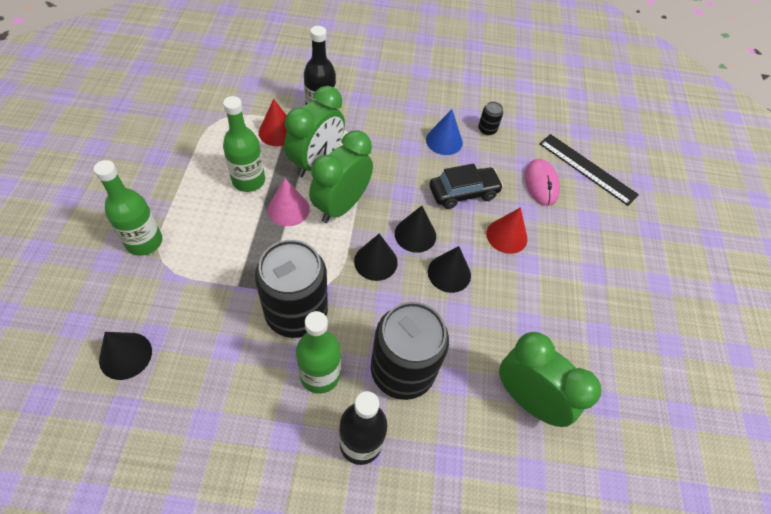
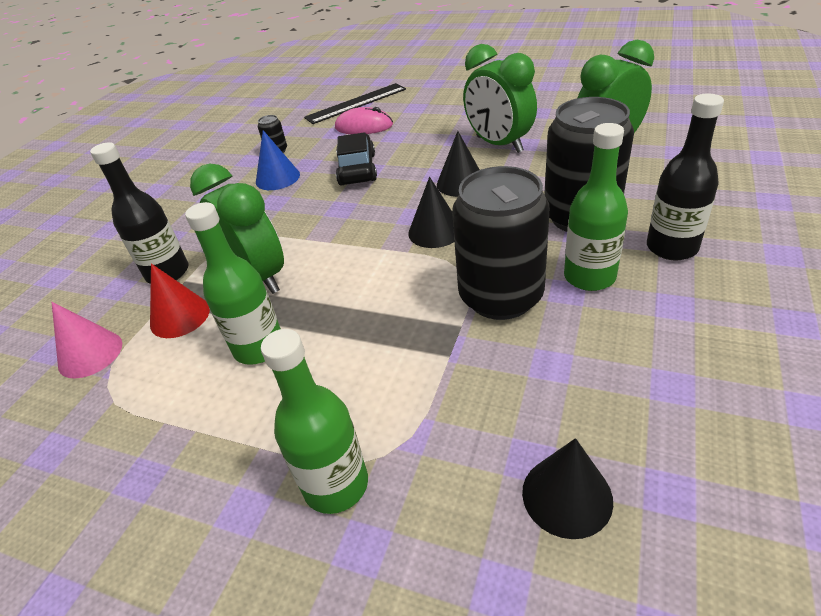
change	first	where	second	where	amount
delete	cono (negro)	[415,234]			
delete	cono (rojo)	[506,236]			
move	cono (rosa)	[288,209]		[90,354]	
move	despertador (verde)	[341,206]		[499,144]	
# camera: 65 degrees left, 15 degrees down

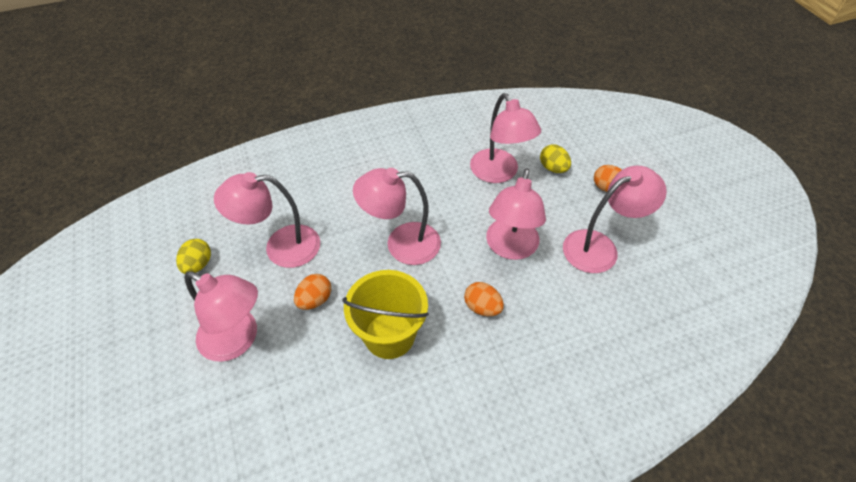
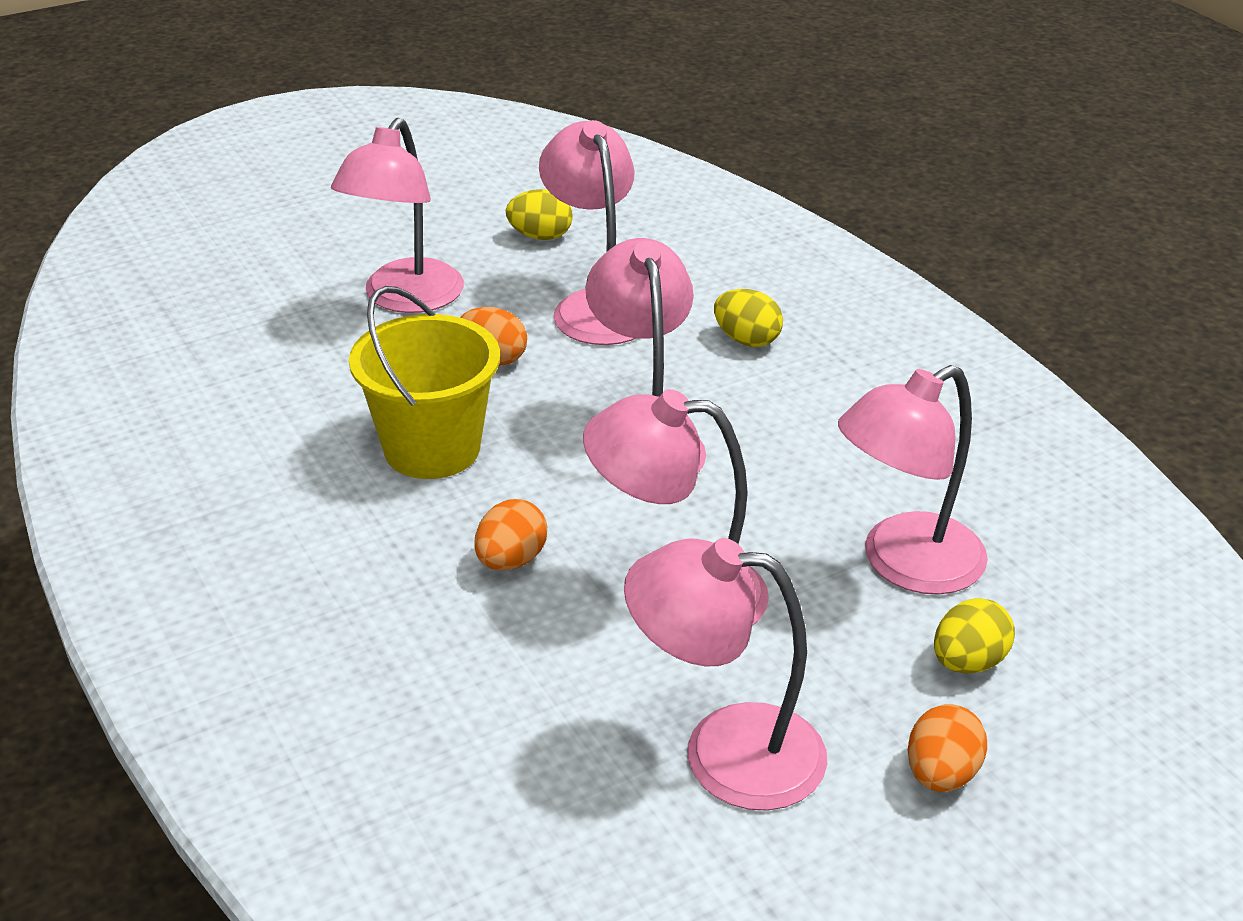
change	first	where	second	where	amount
insert			huevo (amarillo)	[746,340]	
rotate	lámpara (rosa)	[599,247]		[724,752]	135 degrees clockwise
# camera: 80 degrees right, 15 degrees down

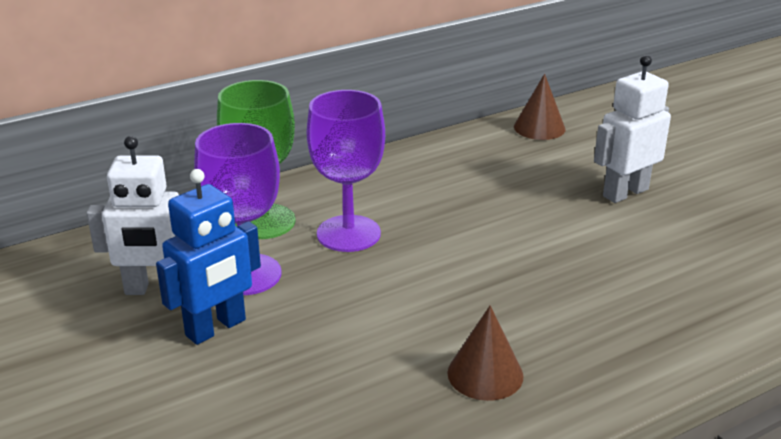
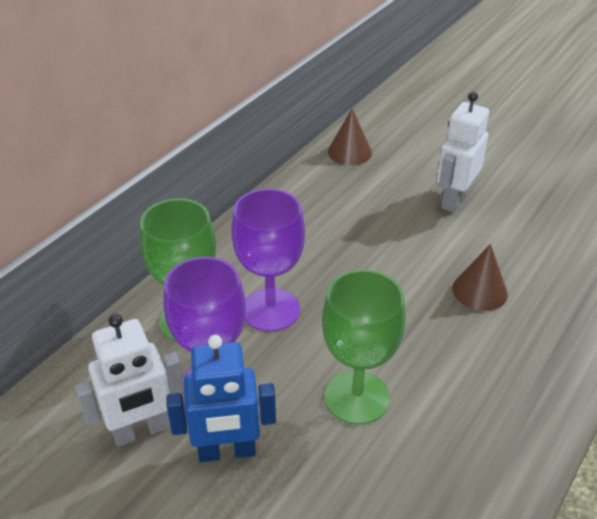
change	first	where	second	where	amount
insert			copa (verde)	[357,397]	
move	cono (marrón)	[485,374]		[479,291]	
rotate	robot (azul)	[216,328]		[227,452]	60 degrees clockwise
# camera: 25 degrees left, 10 degrees up

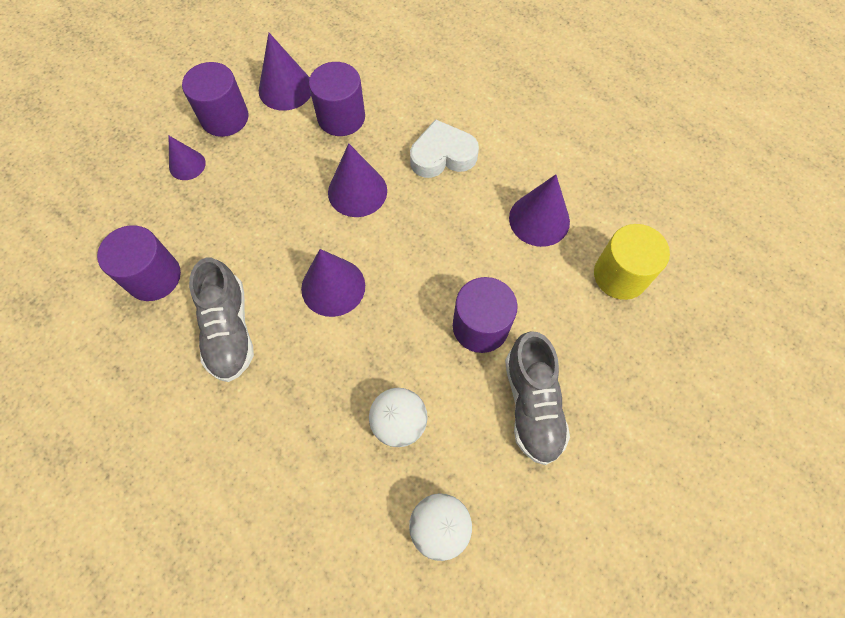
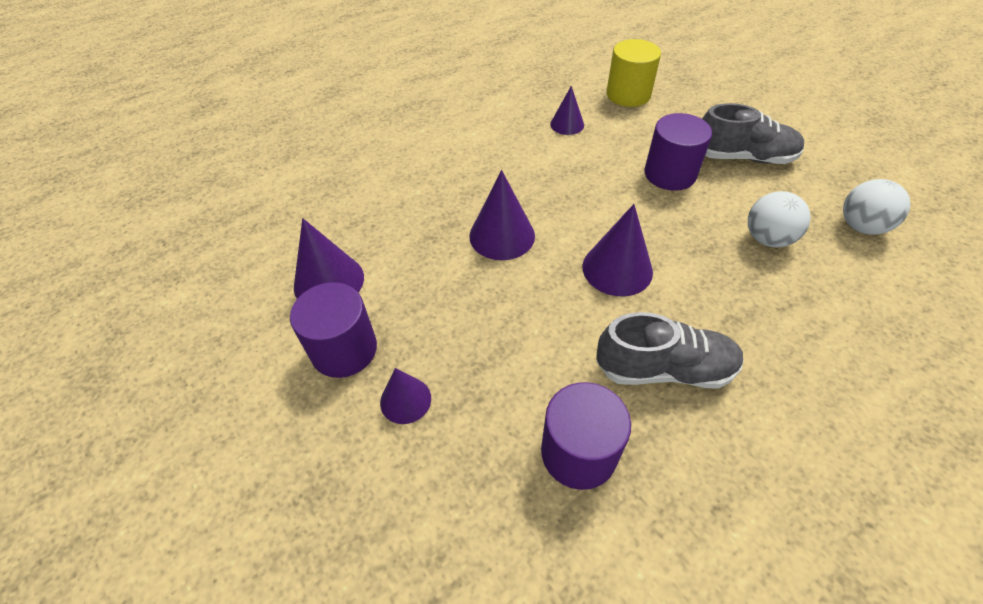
change	first	where	second	where	amount
delete	cilindro (morado)	[341,117]			
delete	corazón (blanco)	[442,155]			
resize	cono (morado)	[539,219]		[567,124]	x0.62
# camera: 75 degrees left, 15 degrees down

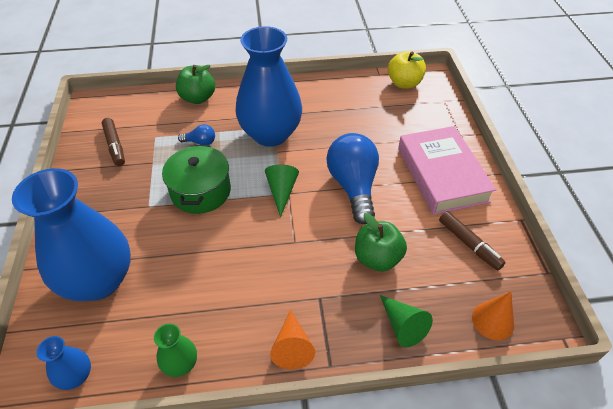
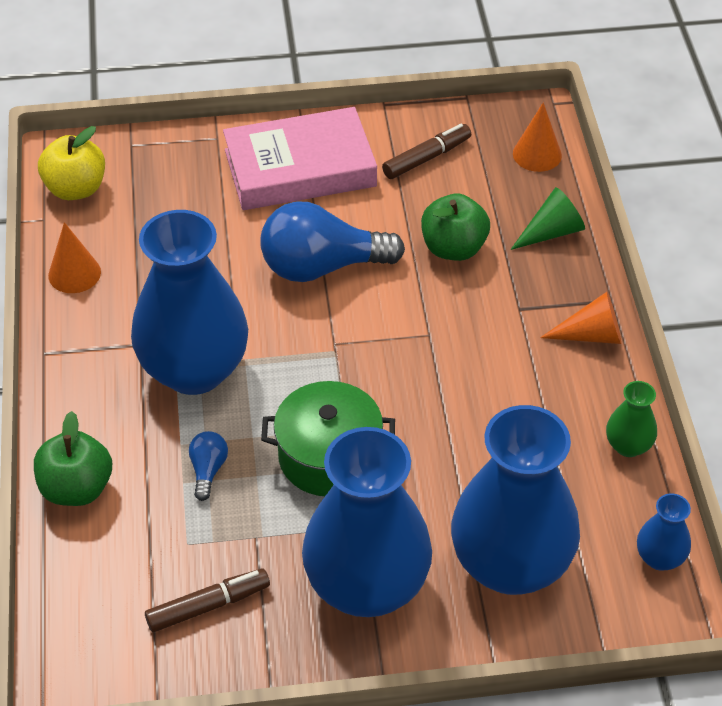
change	first	where	second	where	amount
delete	cono (verde)	[281,191]			
insert			cono (naranja)	[74,273]	
insert			florero (azul)	[366,586]	
# camera: 90 degrees left, 0 degrees up

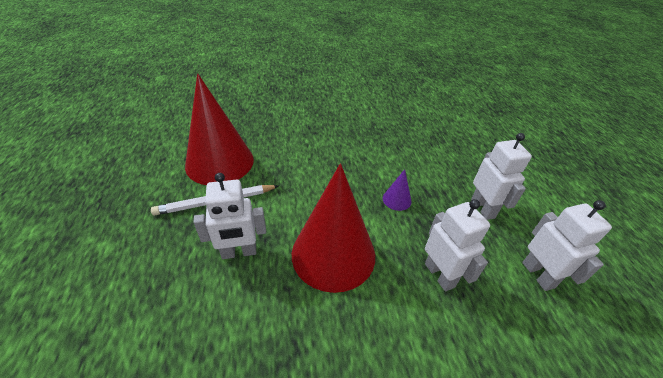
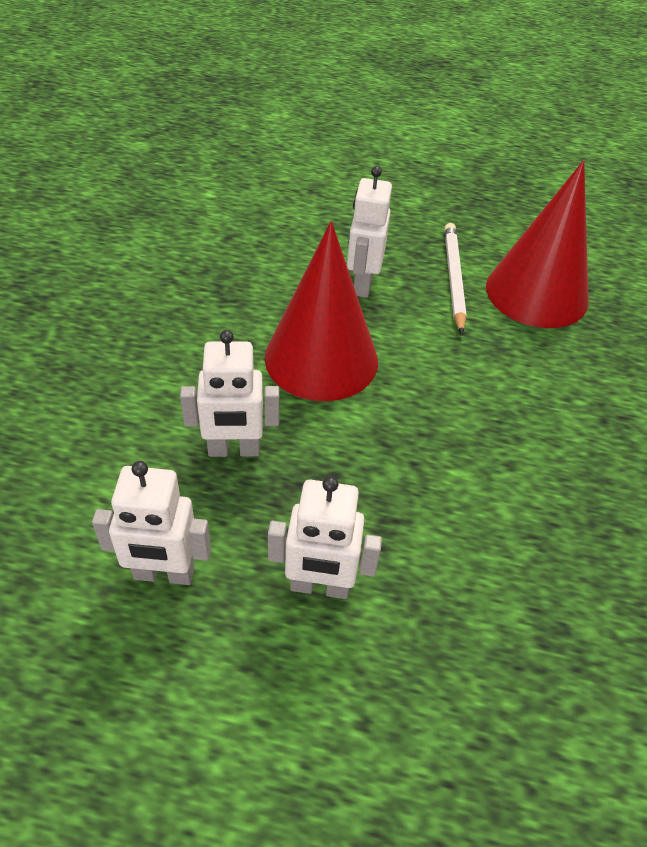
change	first	where	second	where	amount
delete	cono (morado)	[397,199]			
# camera: 110 degrees right, 5 degrees up

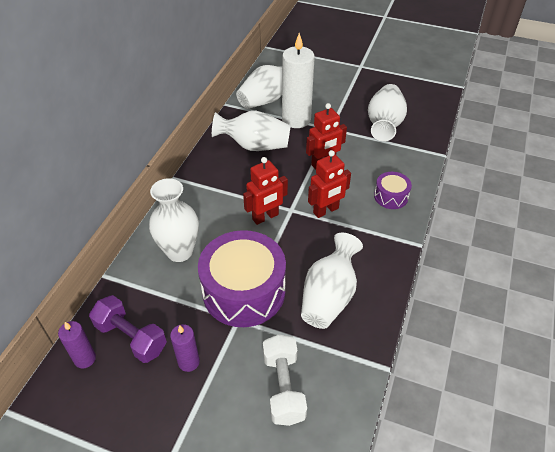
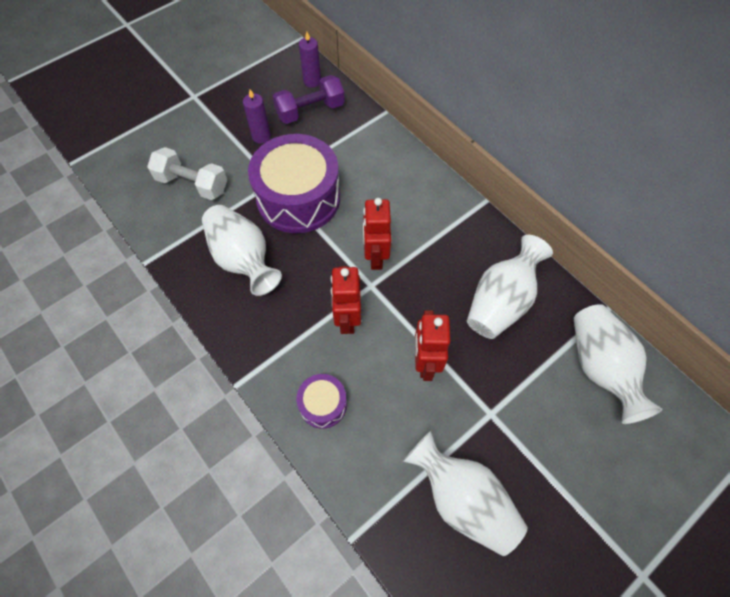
change	first	where	second	where	amount
delete	florero (blanco)	[179,251]			
delete	vela (blanco)	[296,119]			
# camera: 120 degrees right, 15 degrees up

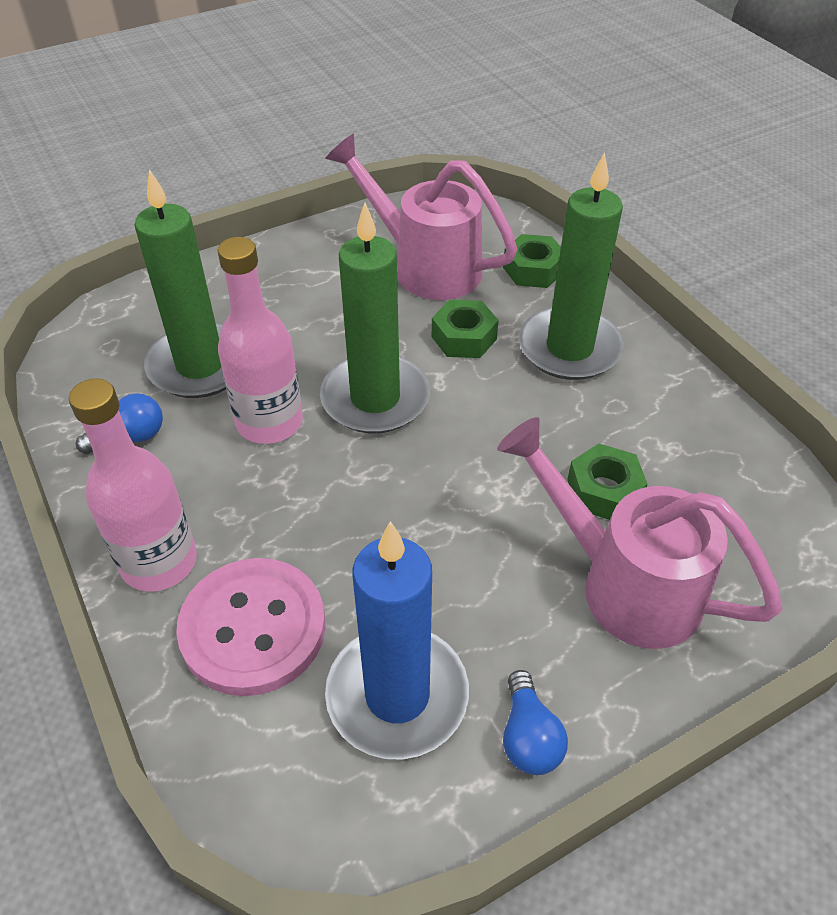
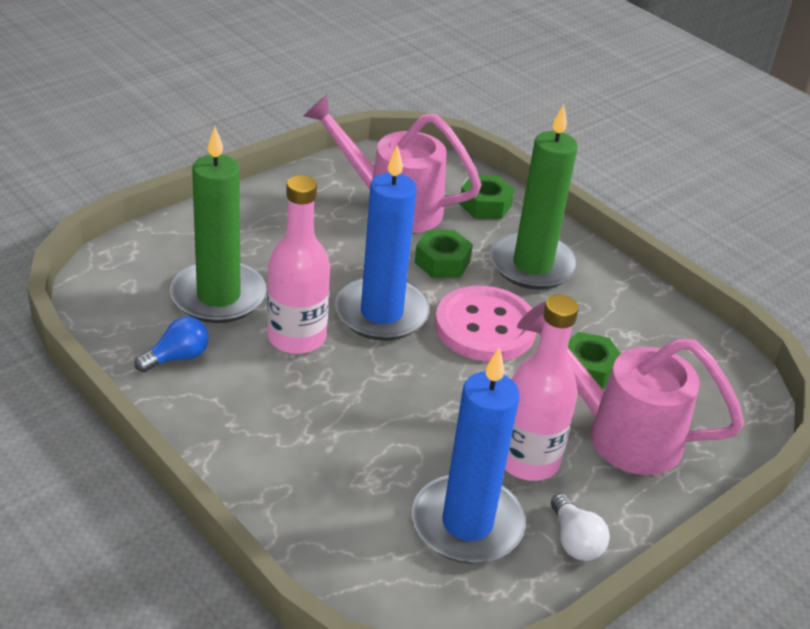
change	first	where	second	where	amount
move	botella (rosa)	[159,562]		[528,460]	
move	botón (rosa)	[253,628]		[485,327]	
recolor	vela (verde)	[375,398]	vela (azul)	[381,313]	
recolor	bombilla (azul)	[528,737]	bombilla (blanco)	[575,541]	
# camera: 15 degrees left, 10 degrees down

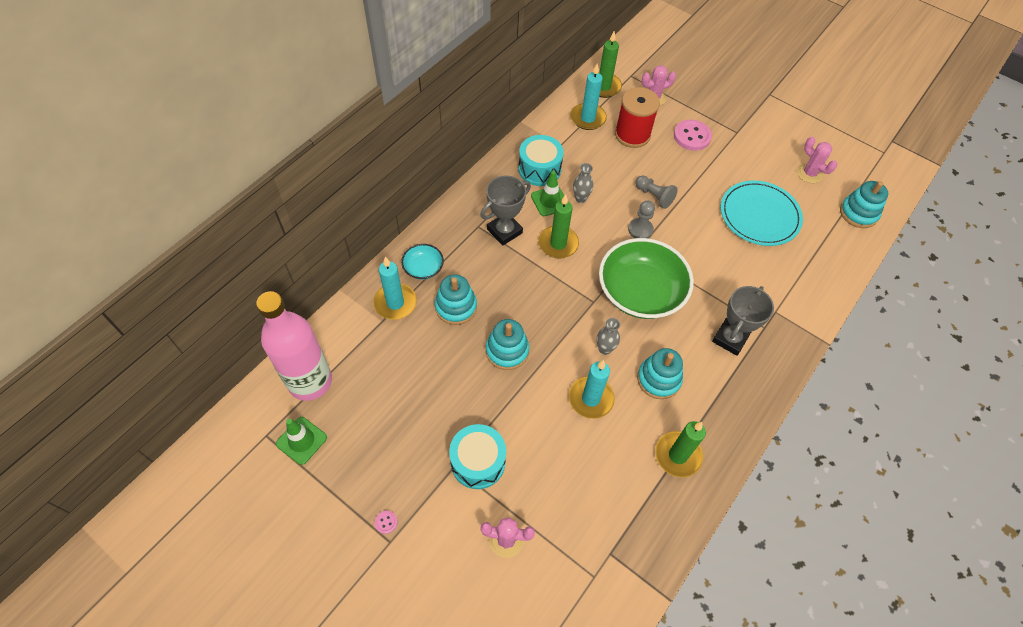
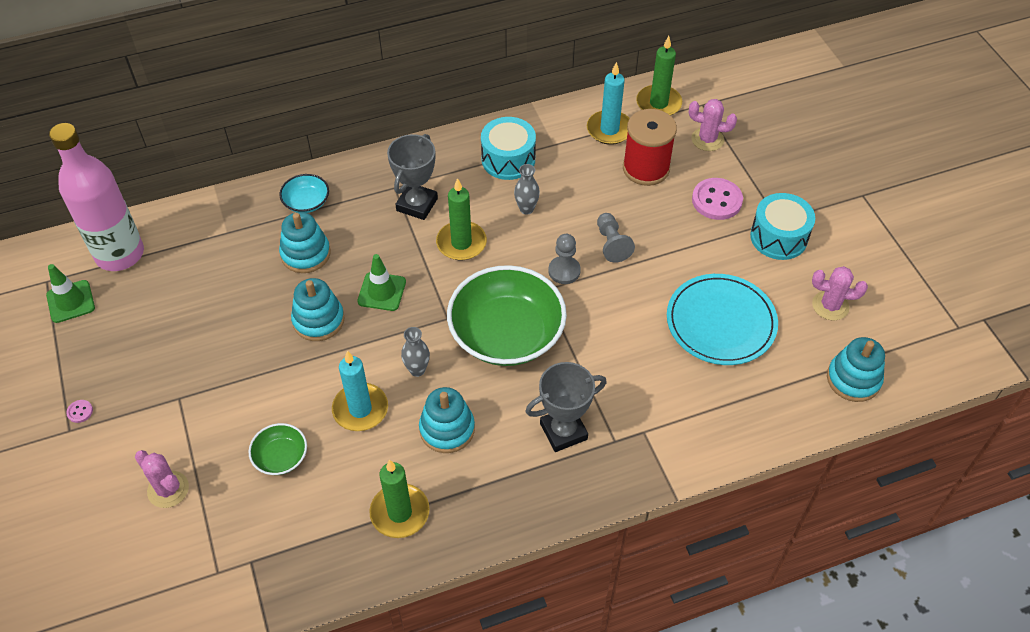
change	first	where	second	where	amount
delete	vela (turquesa)	[395,303]			
insert			cuenco (verde)	[281,457]	
move	tambor (turquesa)	[478,462]		[778,237]	
move	cono de tráfico (verde)	[550,201]		[382,291]	
rotate	trofeo (gris)	[504,231]		[417,204]	60 degrees counterclockwise
rotate	cactus (rosa)	[809,173]		[830,306]	75 degrees counterclockwise
# camera: 35 degrees right, 5 degrees down

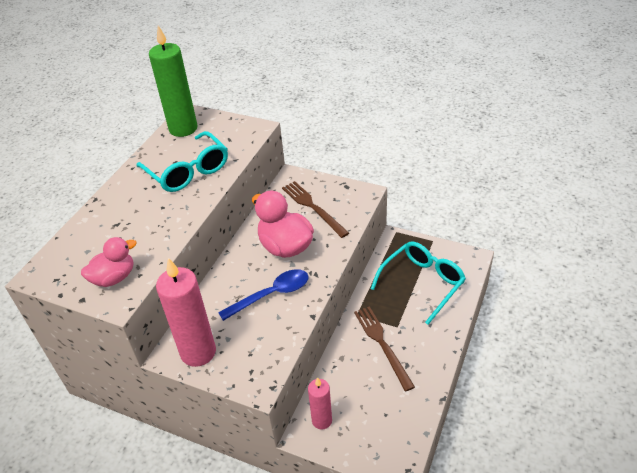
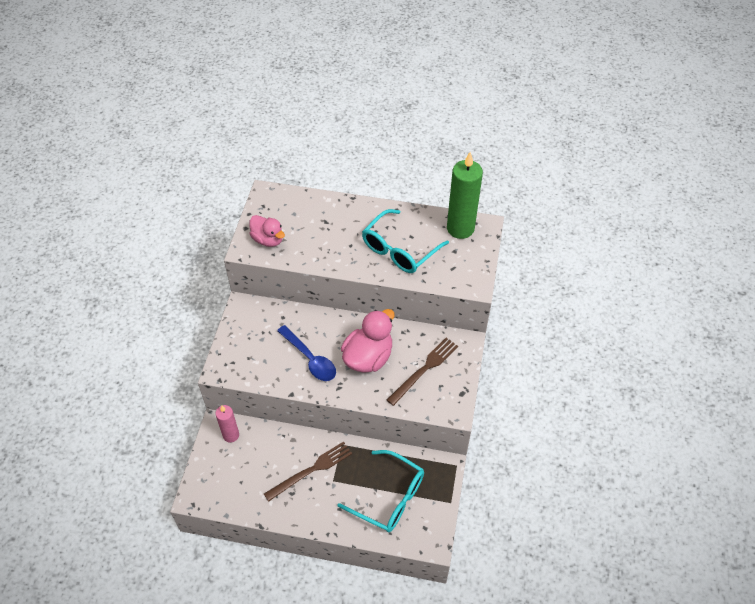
change	first	where	second	where	amount
delete	vela (rosa)	[198,352]			
# camera: 75 degrees right, 10 degrees up

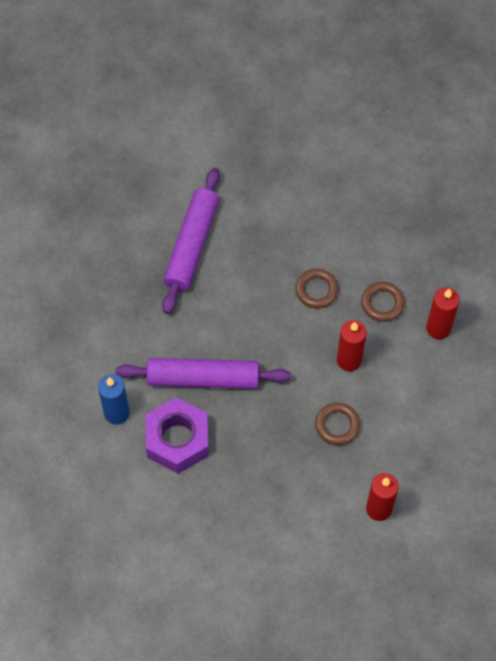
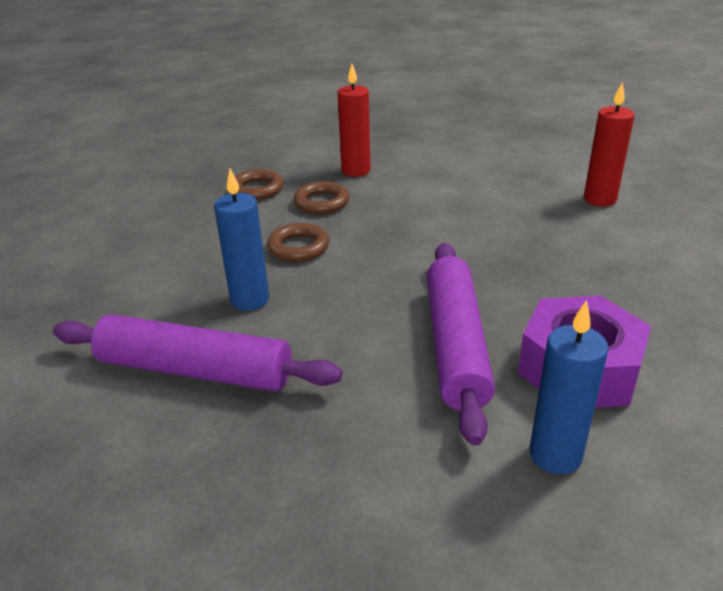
change	first	where	second	where	amount
delete	vela (rojo)	[349,360]			
insert			vela (azul)	[250,300]	
move	anillo (marrón)	[337,425]		[257,189]	
# camera: 90 degrees left, 30 degrees down

